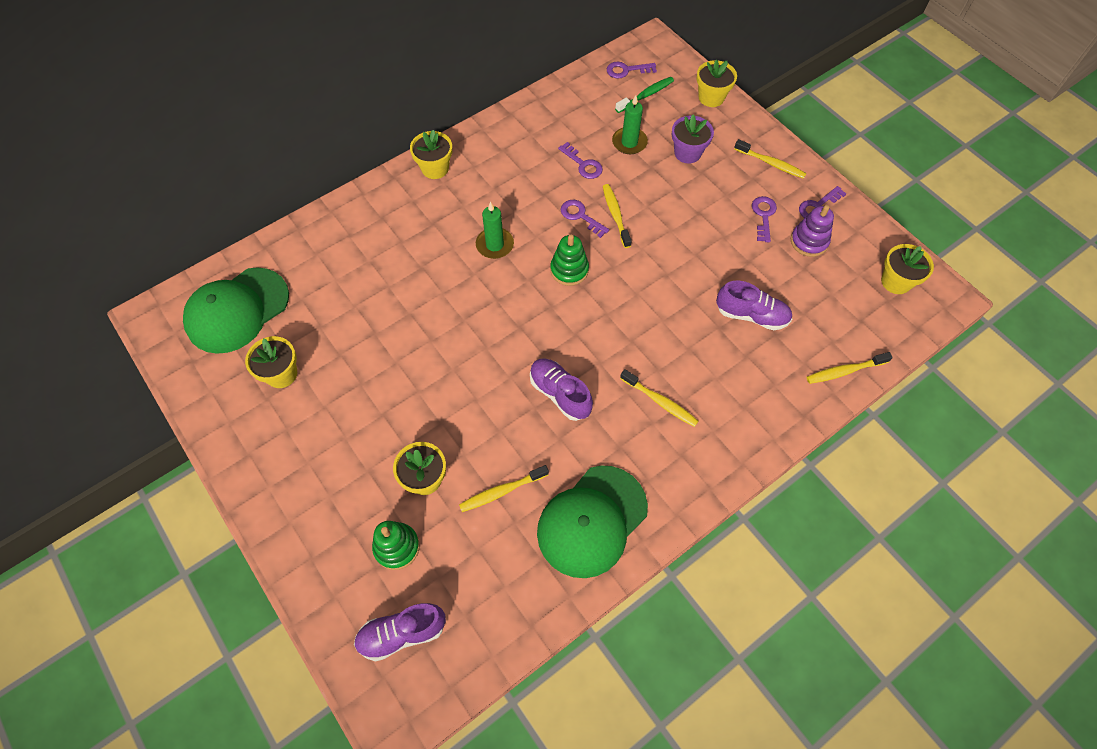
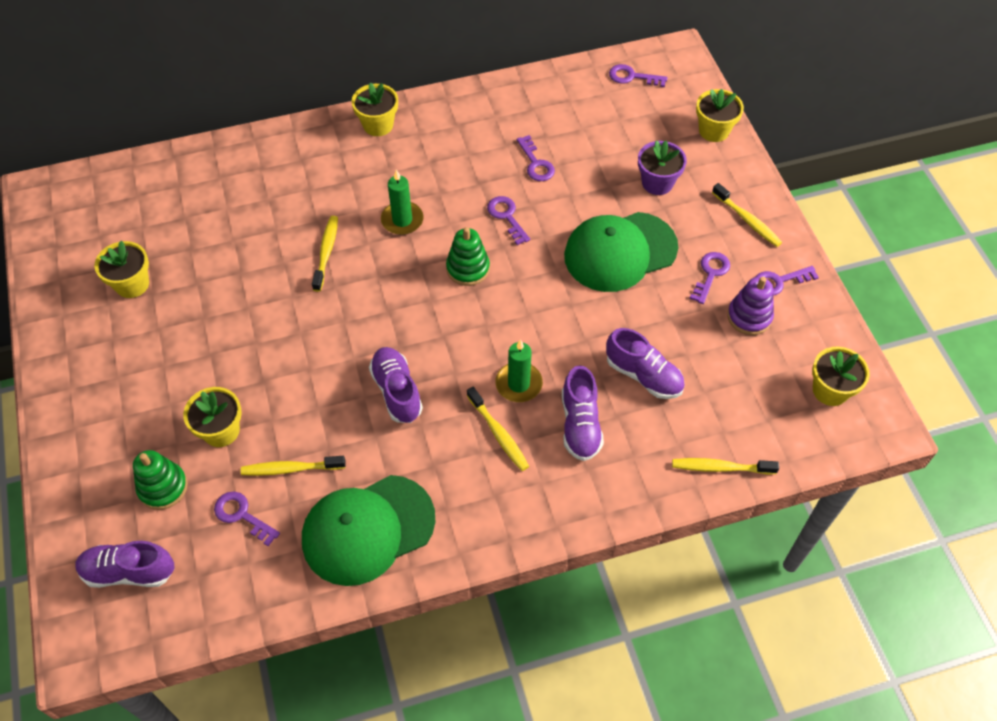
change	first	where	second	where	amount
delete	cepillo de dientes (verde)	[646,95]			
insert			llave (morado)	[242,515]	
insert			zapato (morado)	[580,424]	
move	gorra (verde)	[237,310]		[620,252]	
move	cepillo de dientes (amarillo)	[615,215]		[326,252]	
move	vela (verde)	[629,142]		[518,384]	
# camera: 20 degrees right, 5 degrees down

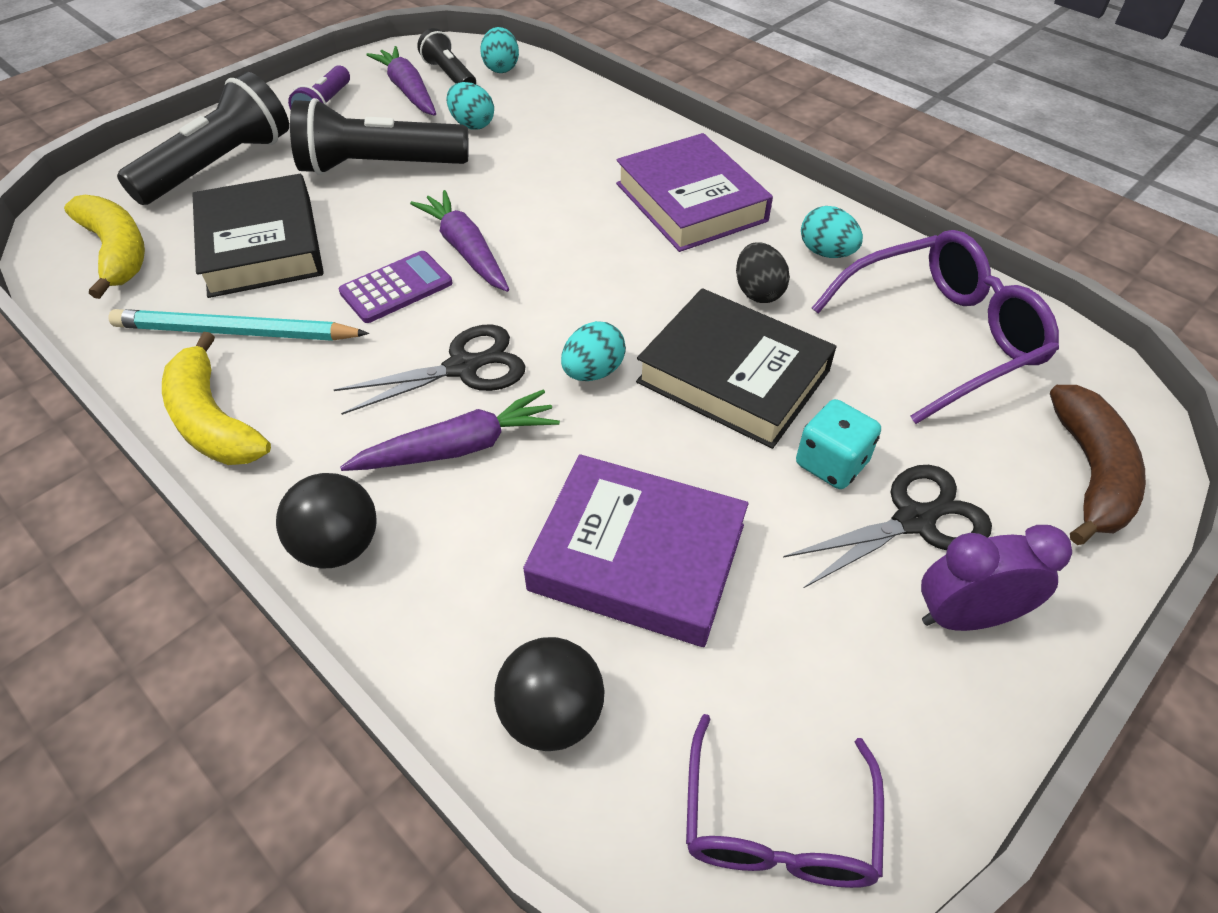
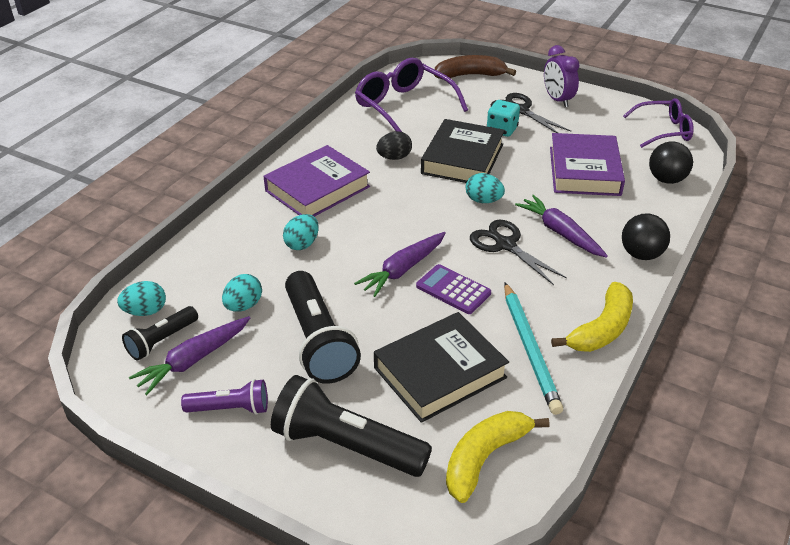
change	first	where	second	where	amount
move	huevo (turquesa)	[826,253]		[302,244]	
# camera: 105 degrees left, 10 degrees down

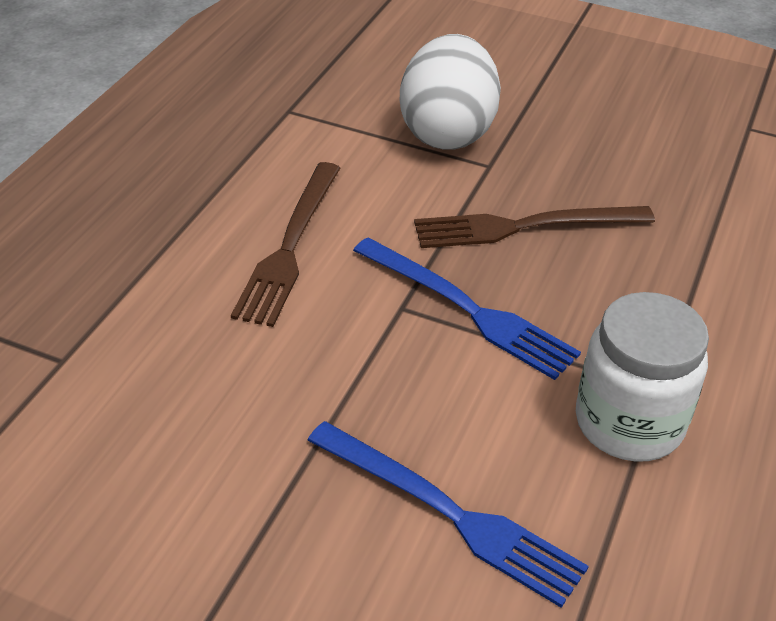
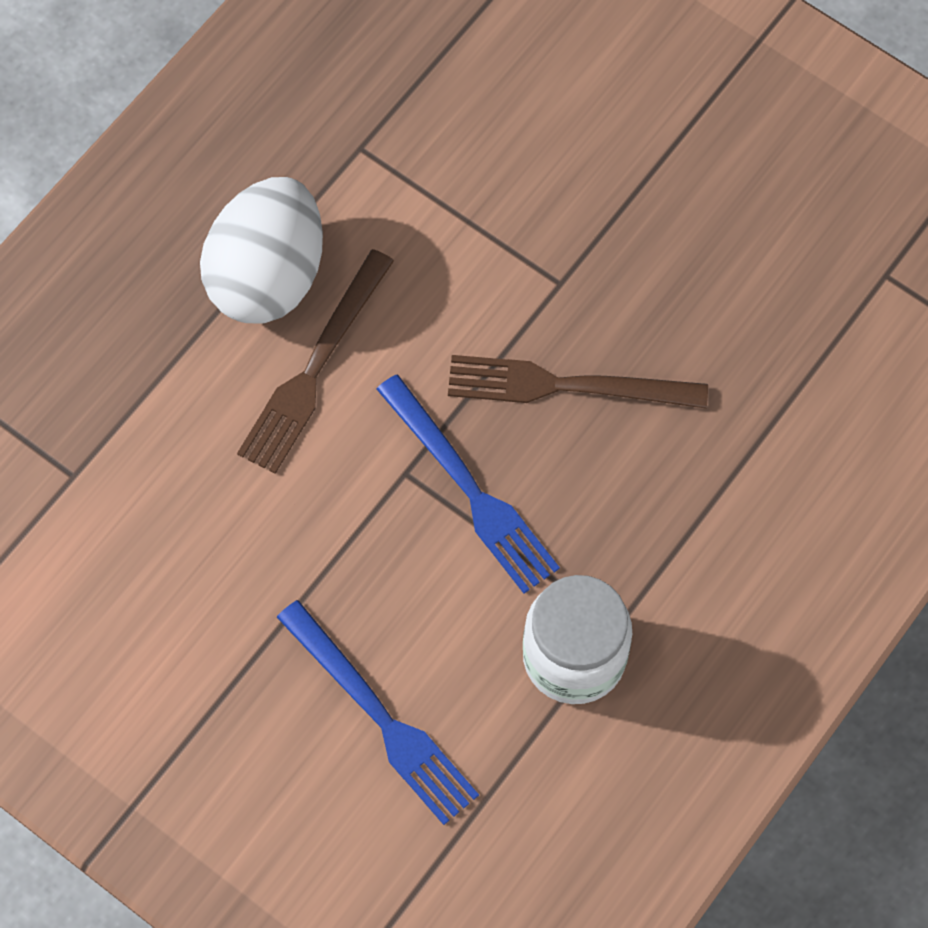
change	first	where	second	where	amount
move	huevo (blanco)	[447,132]		[268,276]	
# camera: 15 degrees right, 25 degrees up

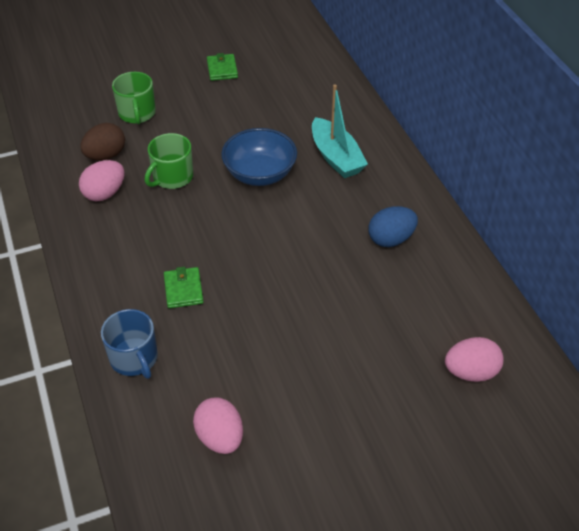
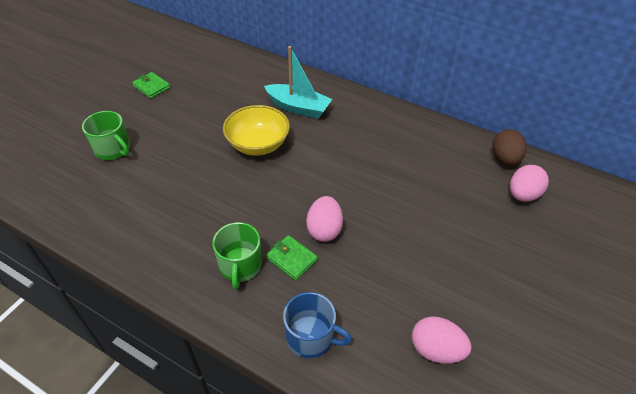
change	first	where	second	where	amount
delete	huevo (azul)	[391,239]			
move	huevo (rosa)	[105,193]		[324,230]	
move	huevo (marrón)	[105,155]		[504,159]	
move	taza (verde)	[172,177]		[240,266]	
recolor	cuenco (azul)	[260,173]	cuenco (amarillo)	[258,144]	
# camera: 40 degrees left, 0 degrees up

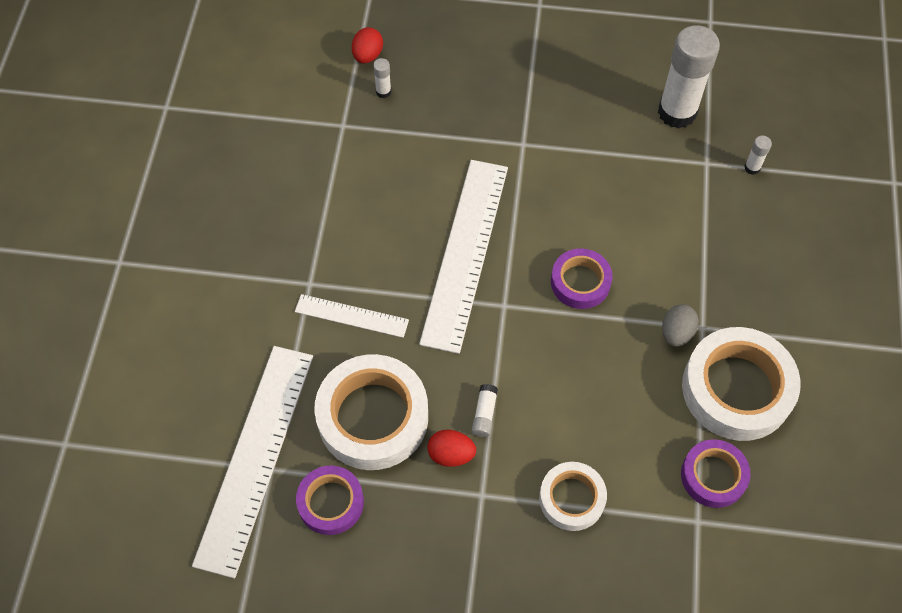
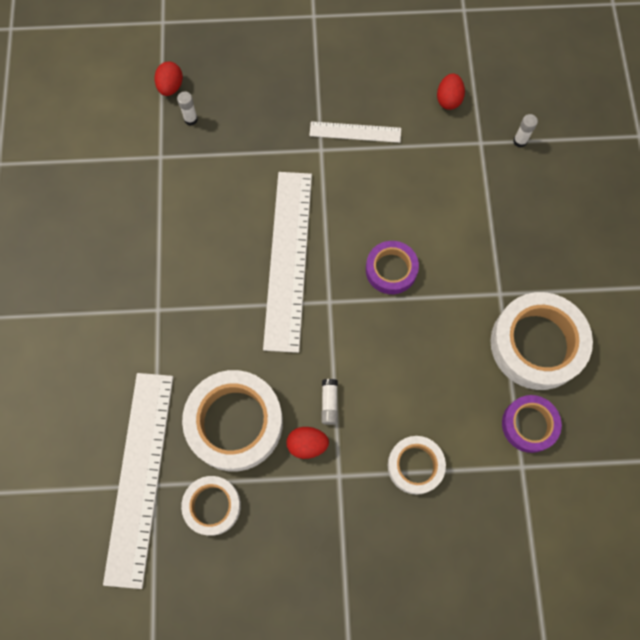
change	first	where	second	where	amount
delete	huevo (gris)	[676,333]			
move	regla (blanco)	[351,316]		[355,132]	
replace	barra de pegamento (blanco)	[677,112]	huevo (rojo)	[448,99]	
recolor	cinta adhesiva (morado)	[331,502]	cinta adhesiva (blanco)	[212,506]	
# camera: 10 degrees left, 10 degrees up

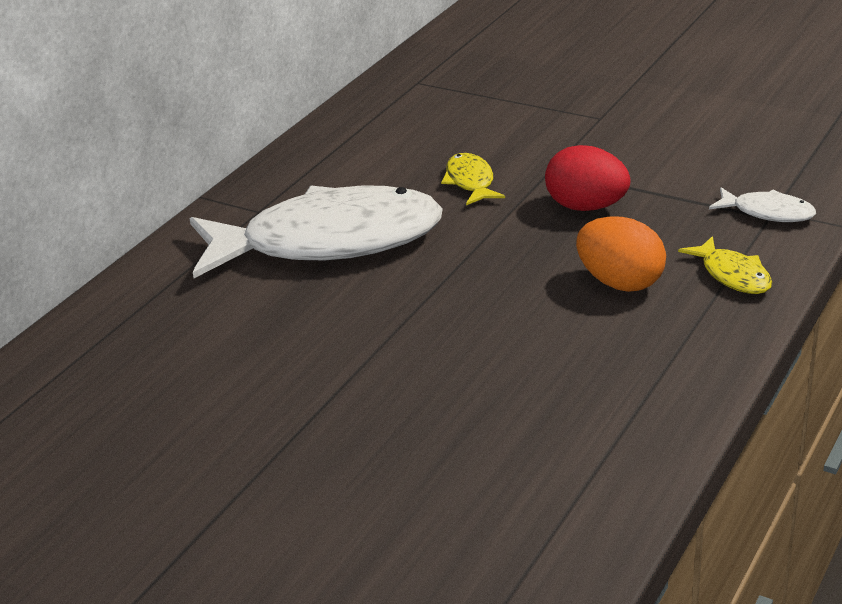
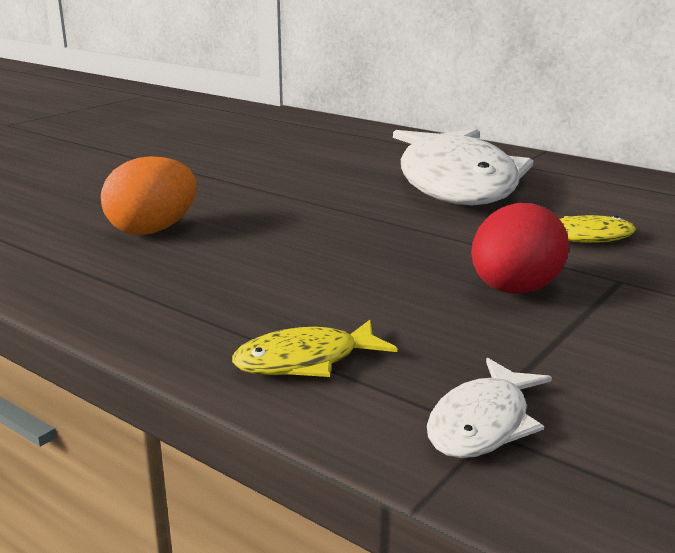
change	first	where	second	where	amount
move	huevo (naranja)	[620,282]		[153,230]	
# camera: 95 degrees right, 10 degrees down

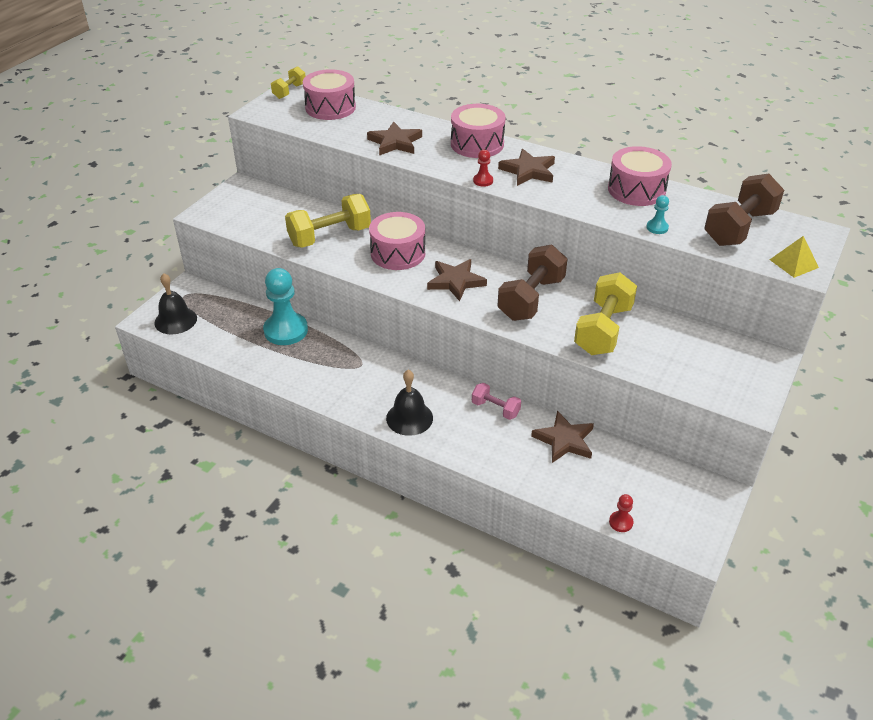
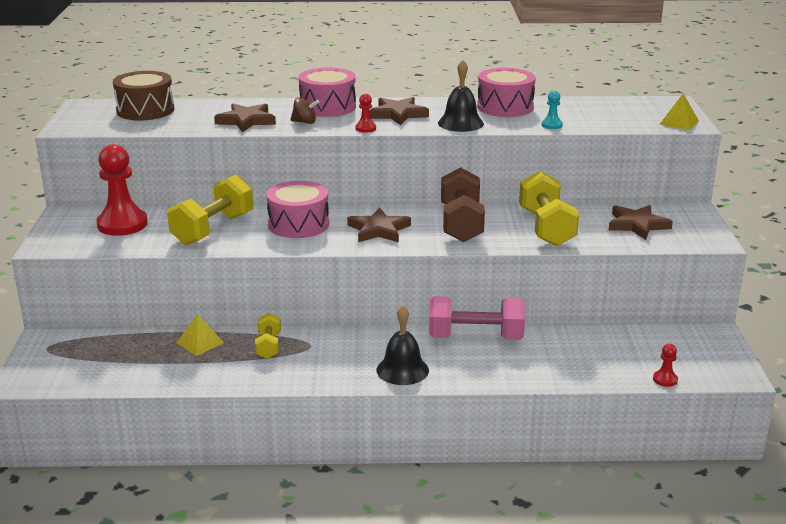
change	first	where	second	where	amount
delete	mancuerna (marrón)	[739,228]			
insert			peón (rojo)	[122,224]	
insert			peonza (marrón)	[305,122]	
move	campana (negro)	[175,320]		[460,123]	
move	mancuerna (amarillo)	[289,91]		[268,346]	
move	estrella (marrón)	[564,440]		[637,225]	
replace	peón (turquesa)	[286,330]	pirámide (amarillo)	[200,342]	
recolor	tambor (rosa)	[330,107]	tambor (marrón)	[145,110]	
resize	mancuerna (rosa)	[495,409]		[475,338]	x1.85
# camera: 30 degrees left, 15 degrees down

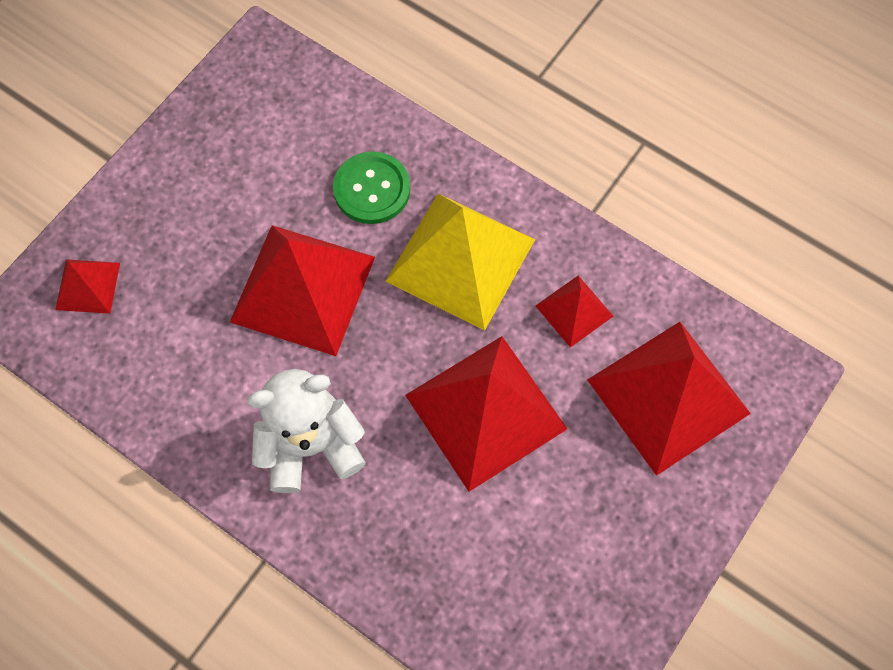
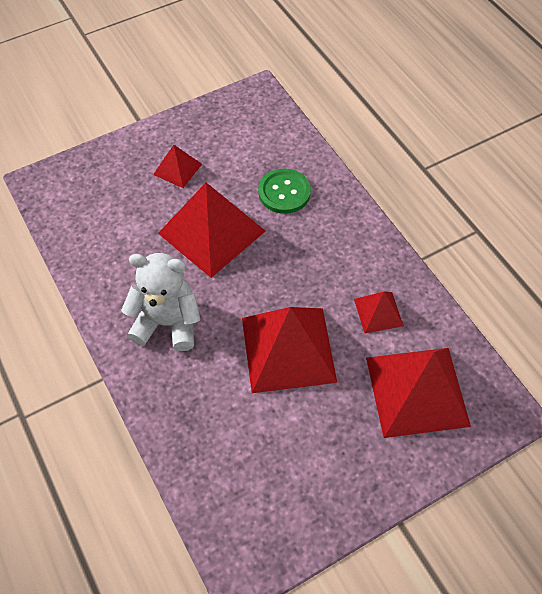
change	first	where	second	where	amount
delete	pirámide (amarillo)	[460,260]			
move	pirámide (rojo)	[87,286]		[177,169]	
# camera: 25 degrees right, 10 degrees down

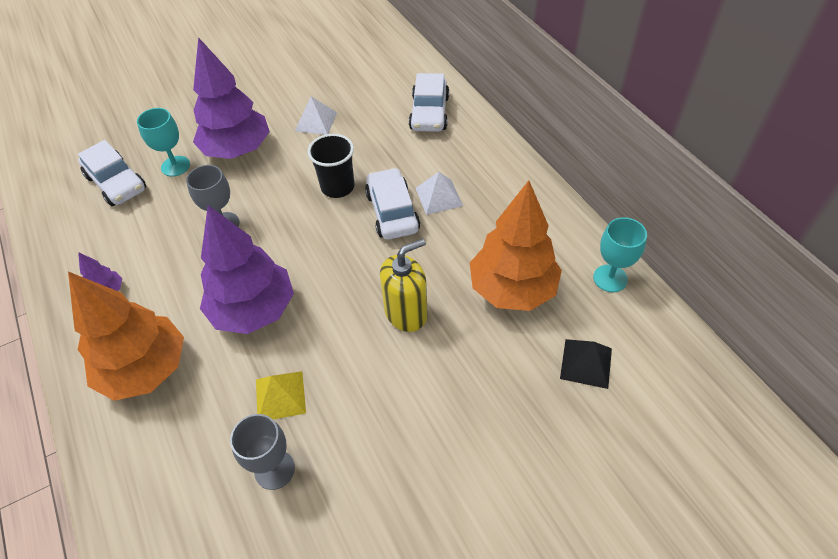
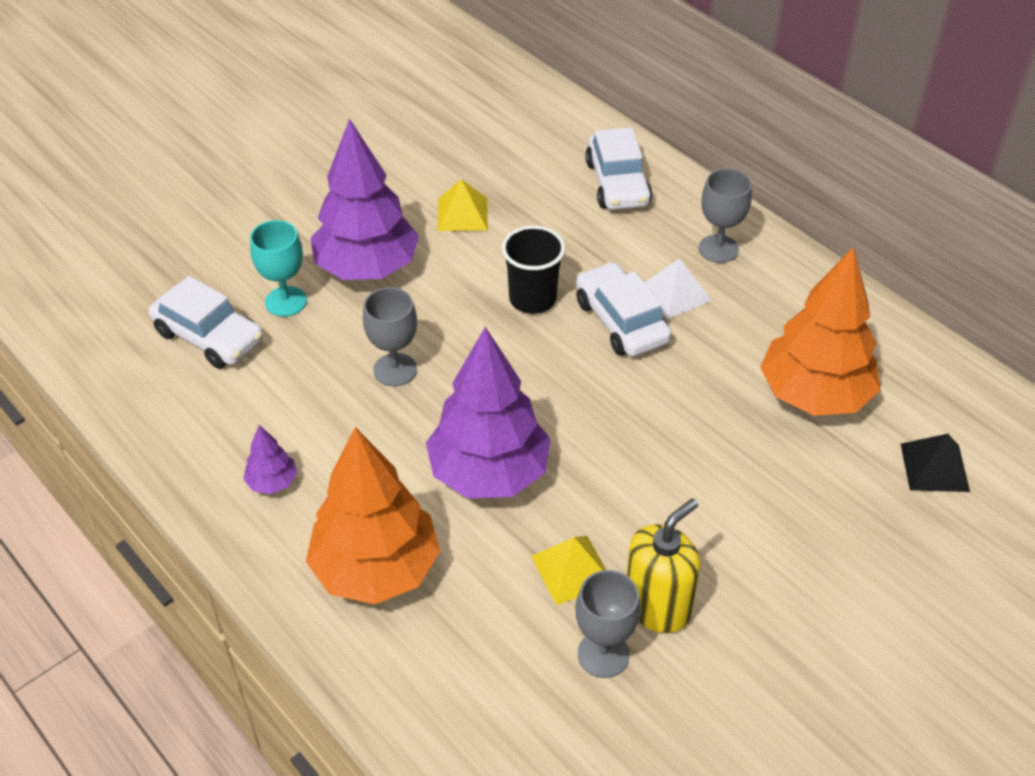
change	first	where	second	where	amount
delete	copa (turquesa)	[610,278]			
insert			copa (gris)	[718,249]	
move	dispensador de jabón (amarillo)	[406,313]		[657,606]	
recolor	pirámide (blanco)	[316,121]	pirámide (amarillo)	[462,214]	
# camera: 15 degrees left, 5 degrees down

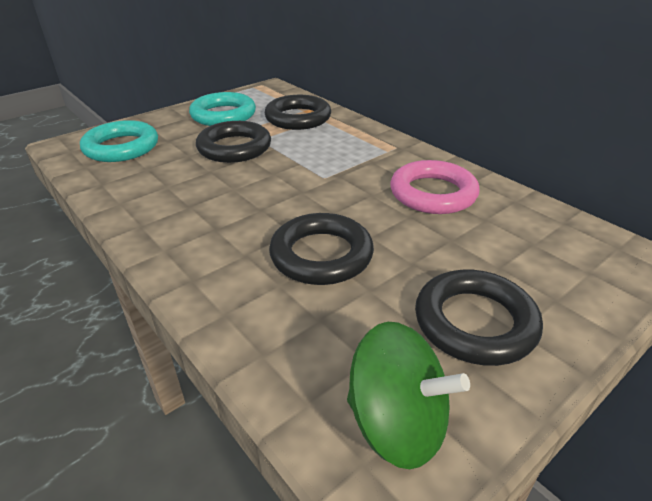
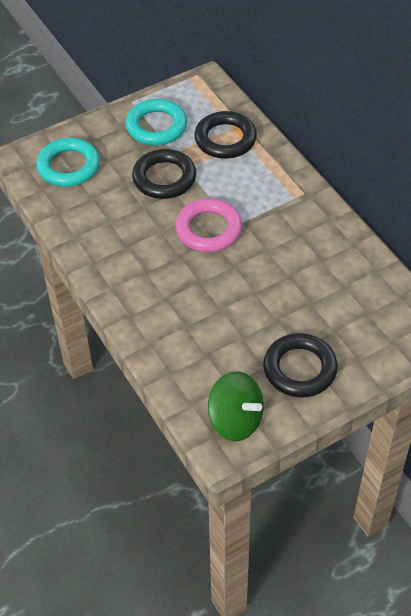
change	first	where	second	where	amount
delete	anillo (negro)	[321,255]			
move	anillo (rosa)	[433,193]		[208,229]	
# camera: 10 degrees right, 15 degrees up

